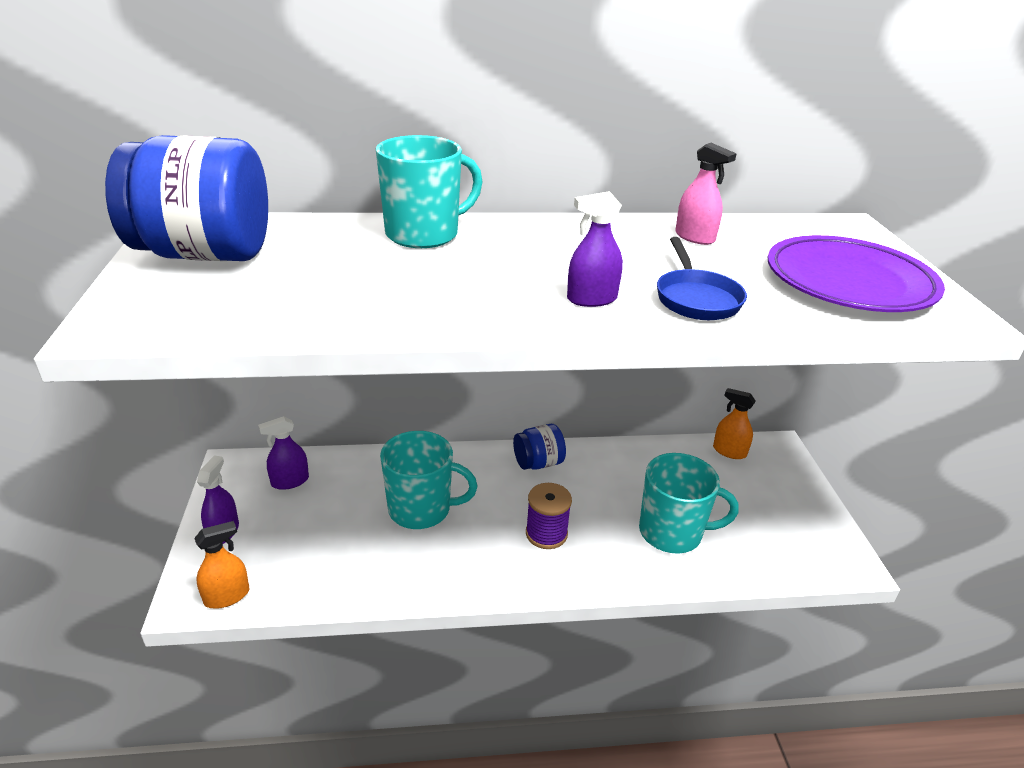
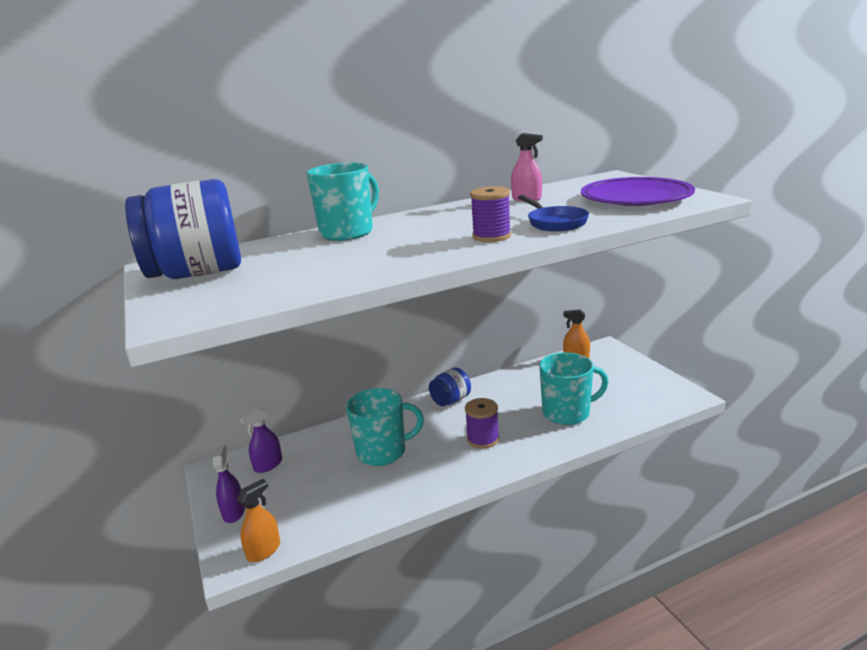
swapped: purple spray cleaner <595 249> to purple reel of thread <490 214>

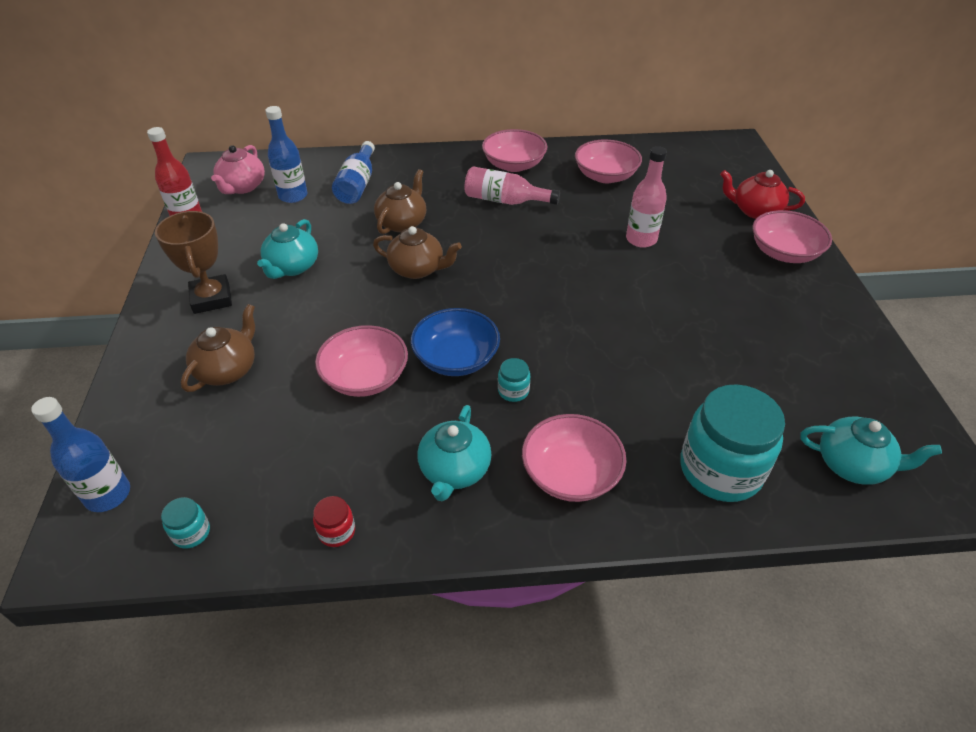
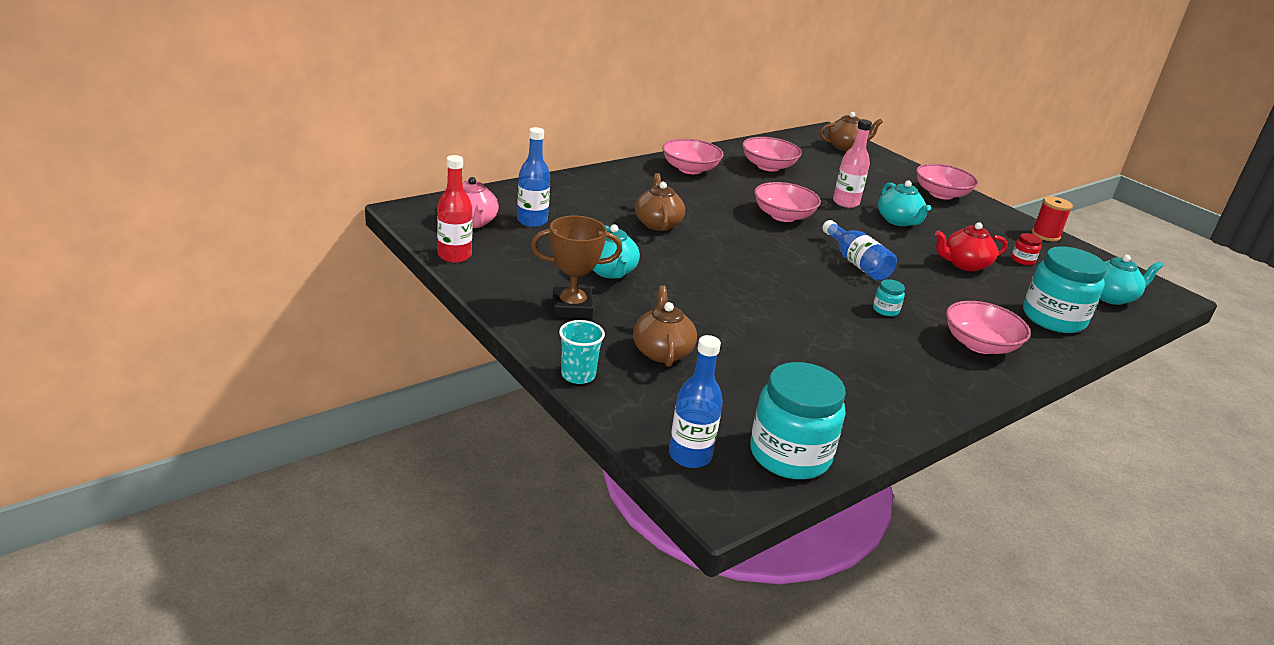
gone: blue deep dish <455 342>; pink drink bottle <512 185>
new: teal beaker <582 352>; red reel of thread <1052 219>
shifted: red jam jar <334 521> to <1026 249>; pink deep dish <361 361> to <787 202>; blue drink bottle <353 172> to <859 250>; dark brown china teapot <417 252> to <851 131>; teal china teapot <454 453> to <904 203>; red china teapot <762 194> to <971 246>
rotated: dark brown trophy <193 262> = <576 267> 45 degrees counterclockwise
scaled: teal jam jar <185 523> = <798 420> x2.38

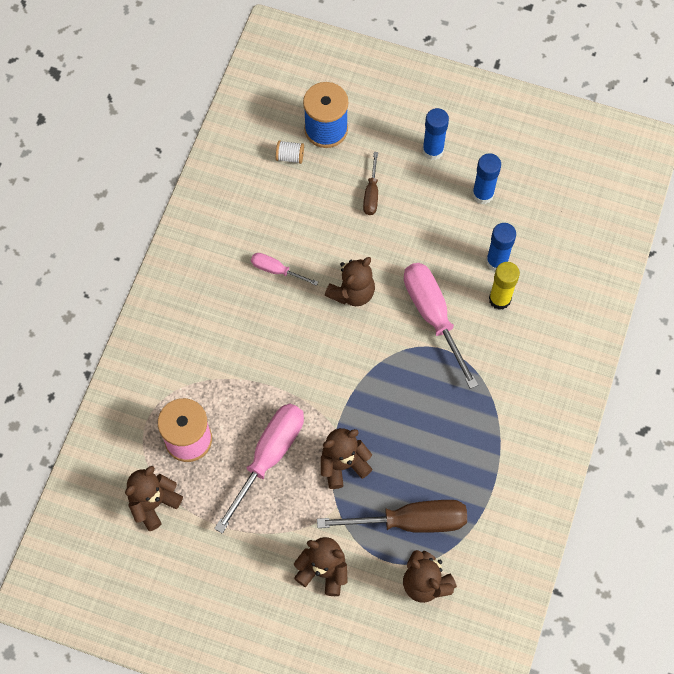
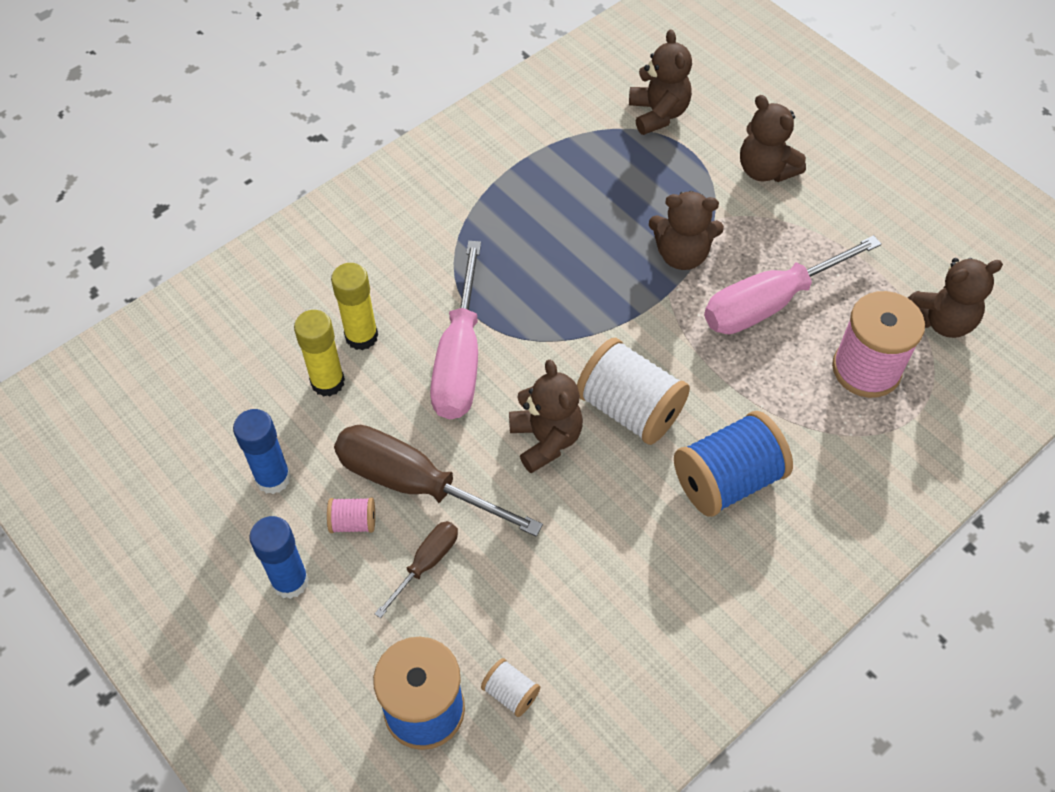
gone: pink flat screwdriver <284 269>
new: pink reel of thread <351 515>; white reel of thread <633 391>; blue reel of thread <733 464>
shifted: dark brown flat screwdriver <392 516> to <438 481>
repainted: blue glue <501 247> to yellow glue <319 353>
rotated: dark brown teddy <350 281> = <546 416> 90 degrees clockwise

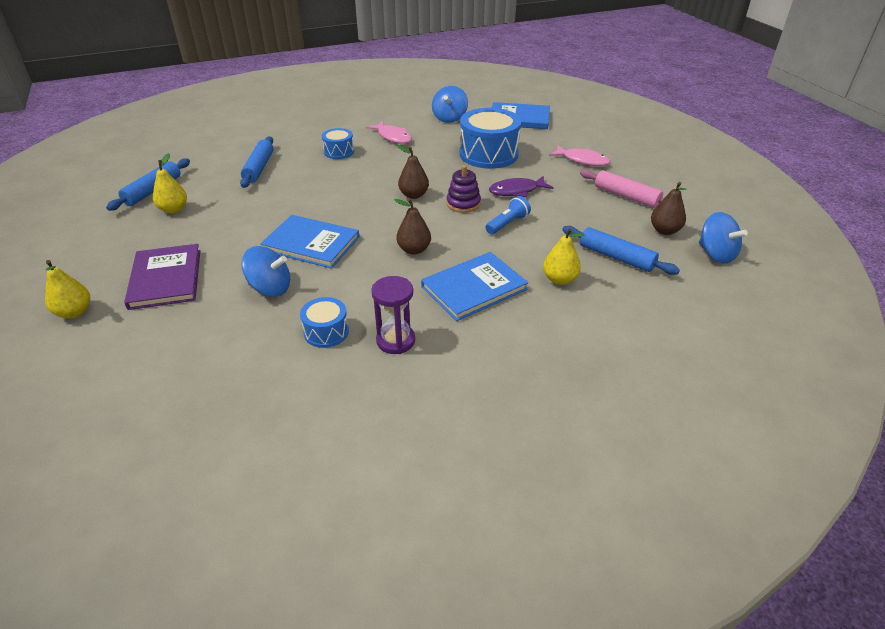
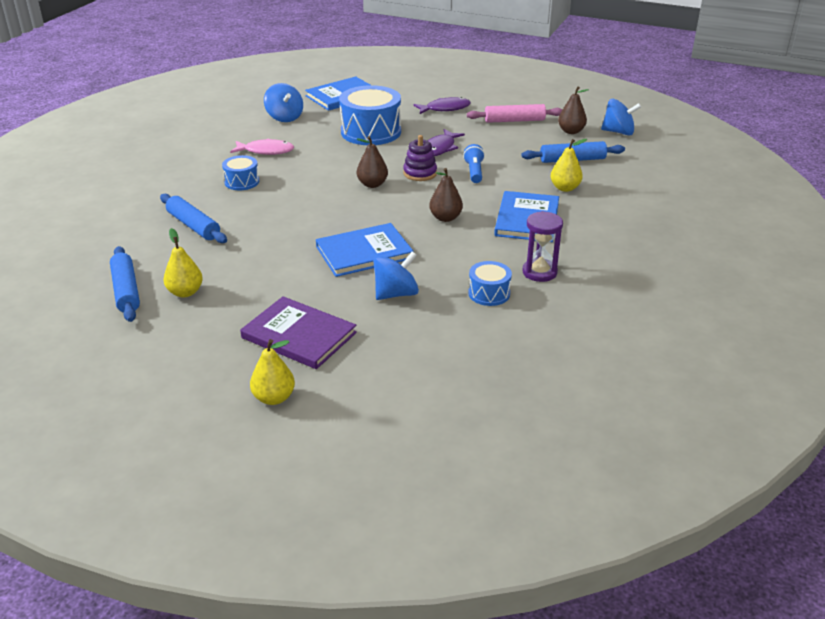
repainted: pink toy fish <579 155> to purple toy fish <442 105>

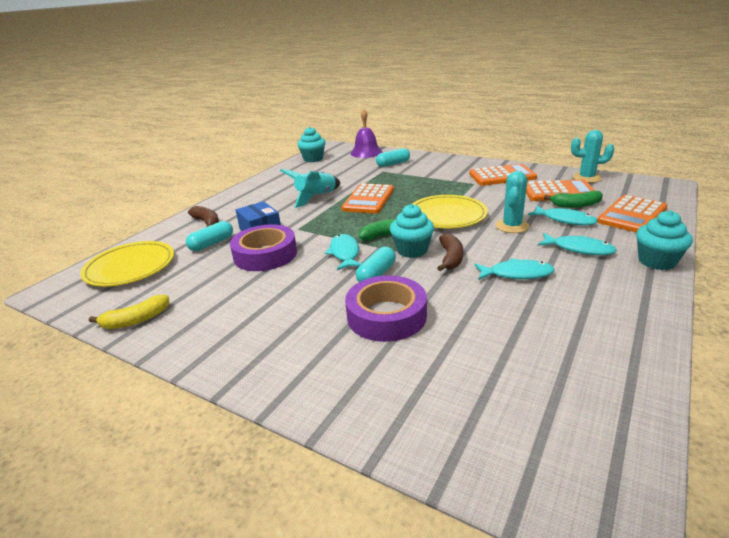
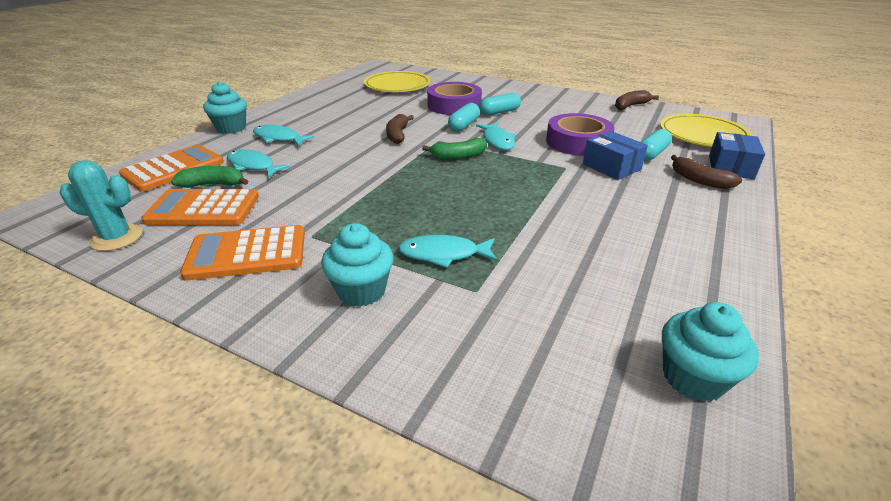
gone: teal spaceship <310 188>; orange adding machine <367 198>; purple school bell <367 133>; teal saguaro cactus <512 202>
new: blue box <737 155>
shifted: teal capsule <393 157> to <500 104>; teal cupcake <412 231> to <357 265>; yellow plate <450 211> to <397 81>; teal toy fish <514 269> to <448 251>
repainted: yellow toy banana <129 312> to dark brown toy banana <637 100>

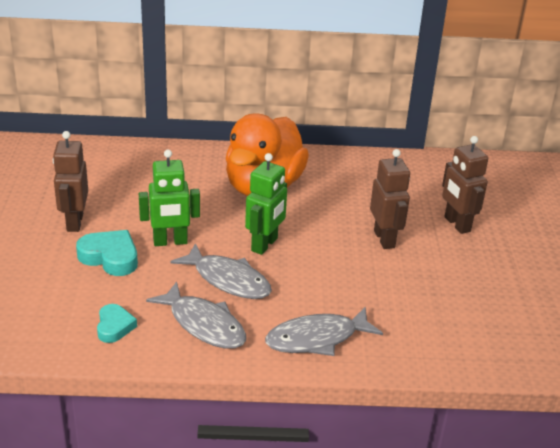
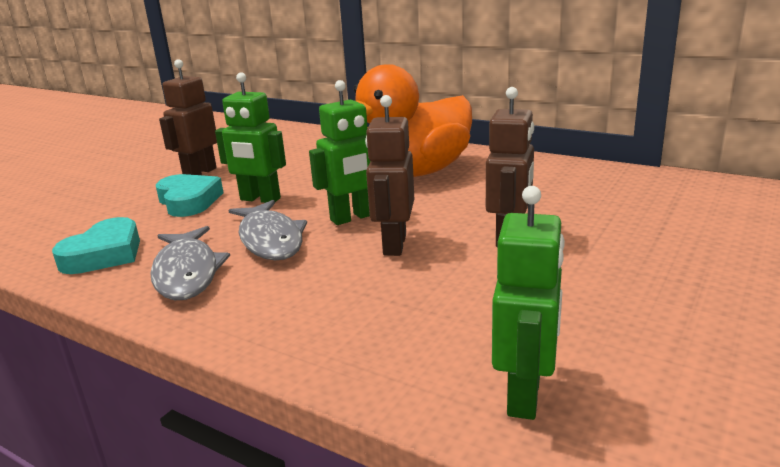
gone: grey toy fish <324 331>
new: emerald robot <528 303>
shifted: dark brown robot <465 185> to <389 175>
scaled: teal love heart <117 323> = <96 245> x1.55

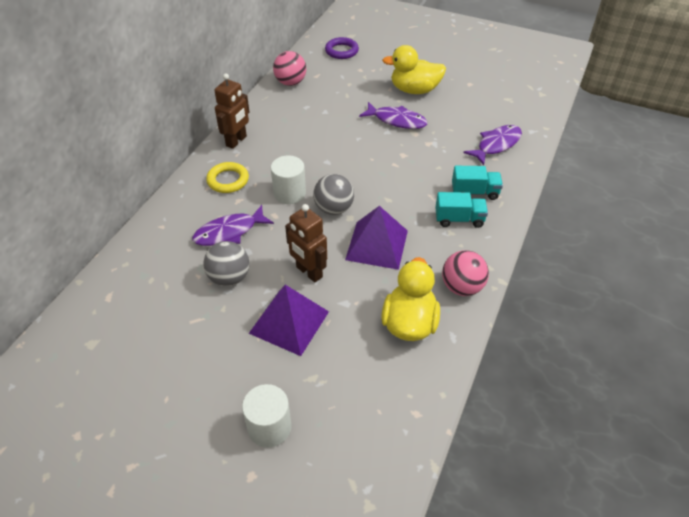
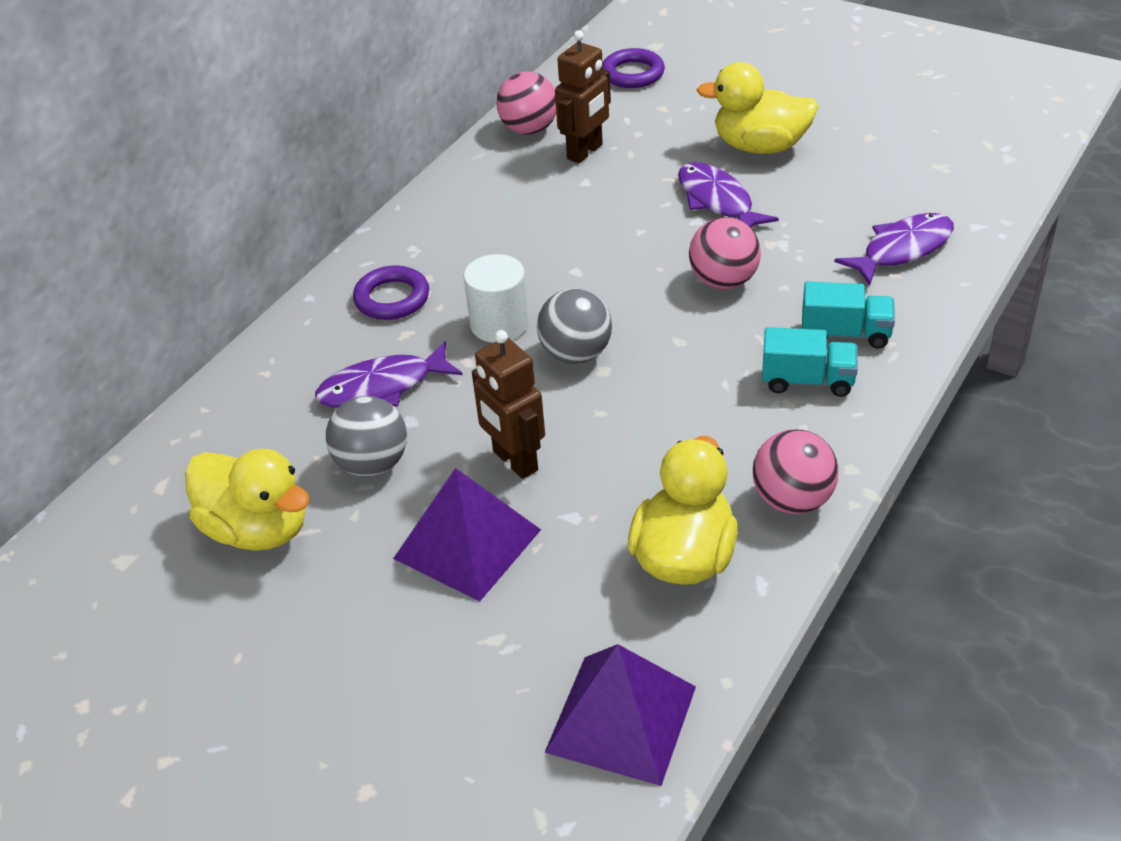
gone: white solid cylinder <267 416>
new: yellow rubber duck <247 500>; pink play ball <725 253>
shifted: dark brown robot <232 111> to <583 96>; purple solid pyramid <376 238> to <620 715>
repainted: yellow hoop <227 177> to purple hoop <391 293>
rotated: purple toy fish <393 115> = <728 194> 150 degrees counterclockwise

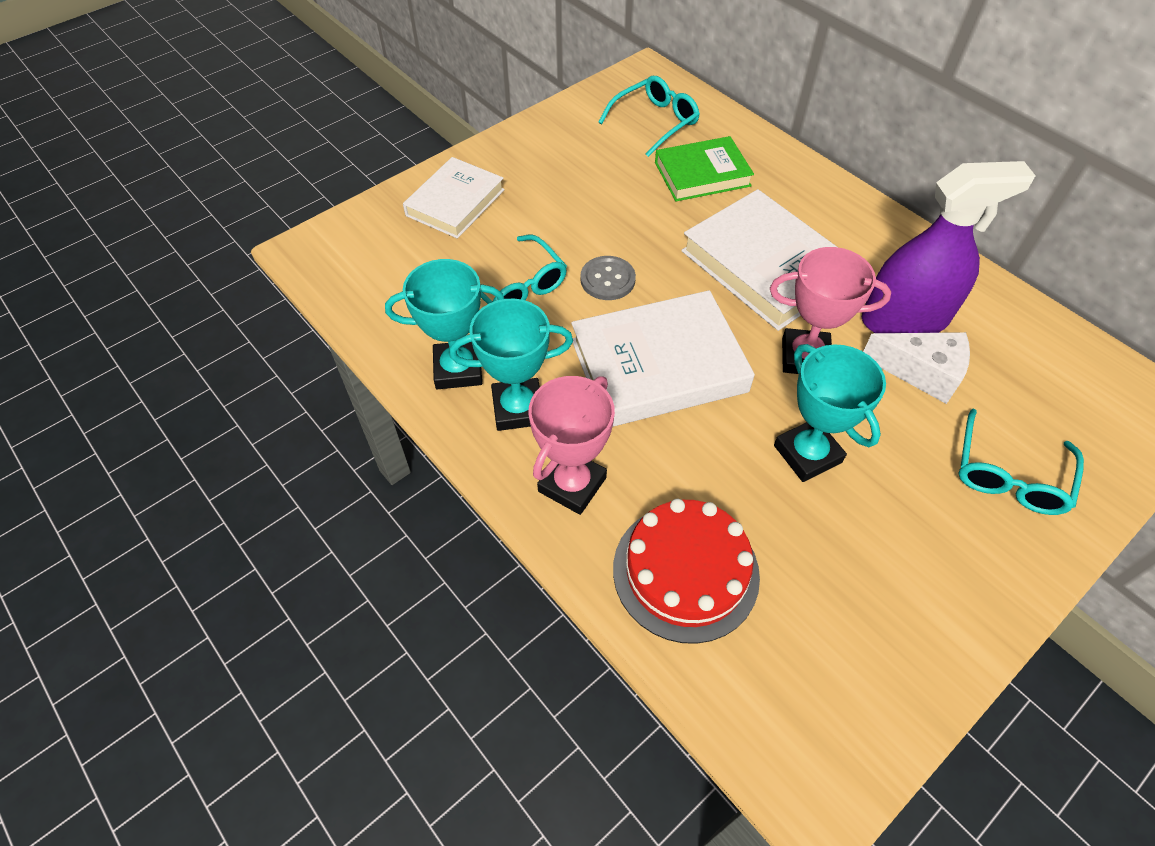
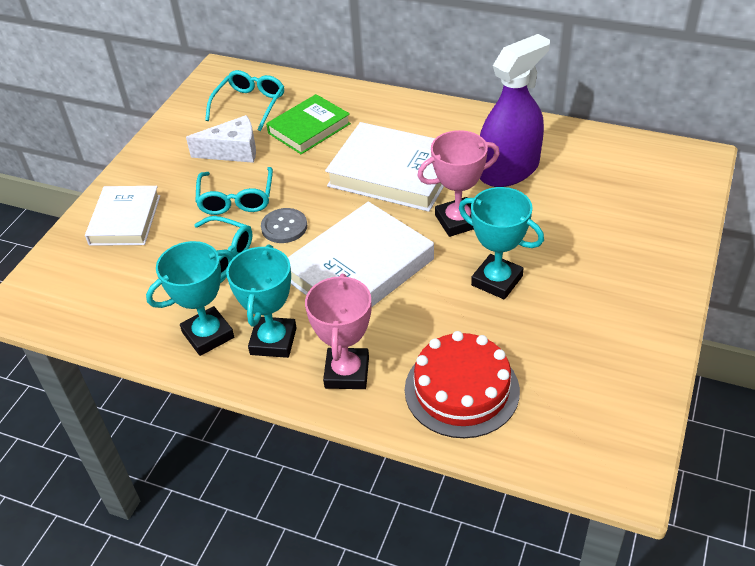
shifted: white cheese <916 368> to <221 139>; teal glasses <1021 462> to <234 191>
rotated: teal trophy <511 365> = <261 301> 45 degrees counterclockwise

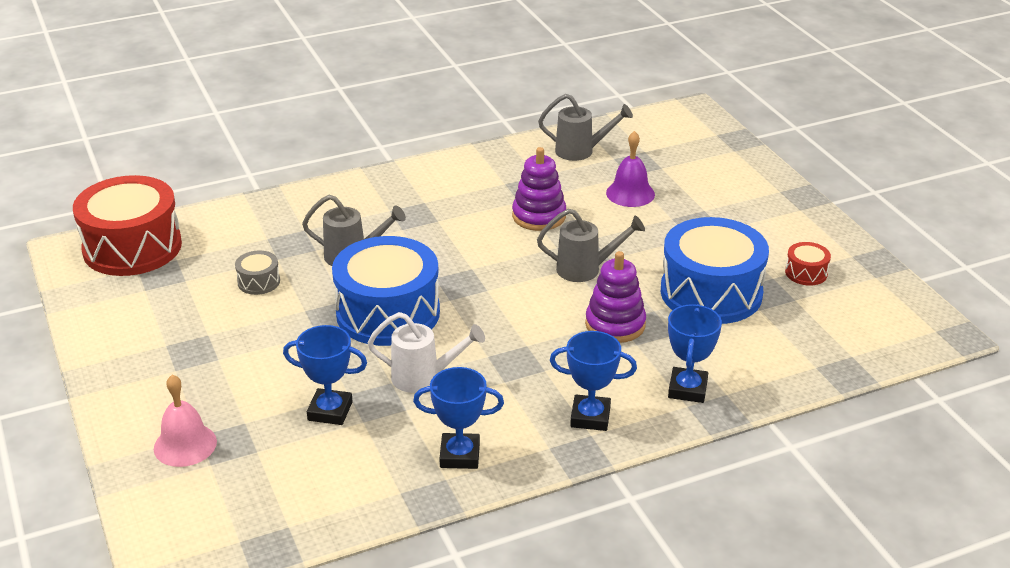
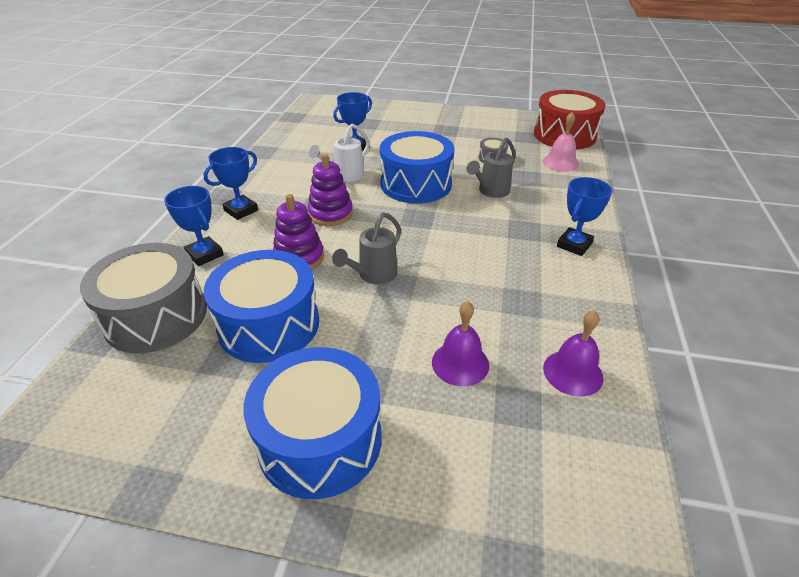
gone: red snare drum <808 264>
new: grey snare drum <143 298>; blue snare drum <312 423>
shifted: pink school bell <185 421> to <561 142>; blue trophy <458 418> to <584 216>; purple stacking toy <539 189> to <330 190>
swapped: grey sprinkling can <585 127> to purple school bell <573 353>

